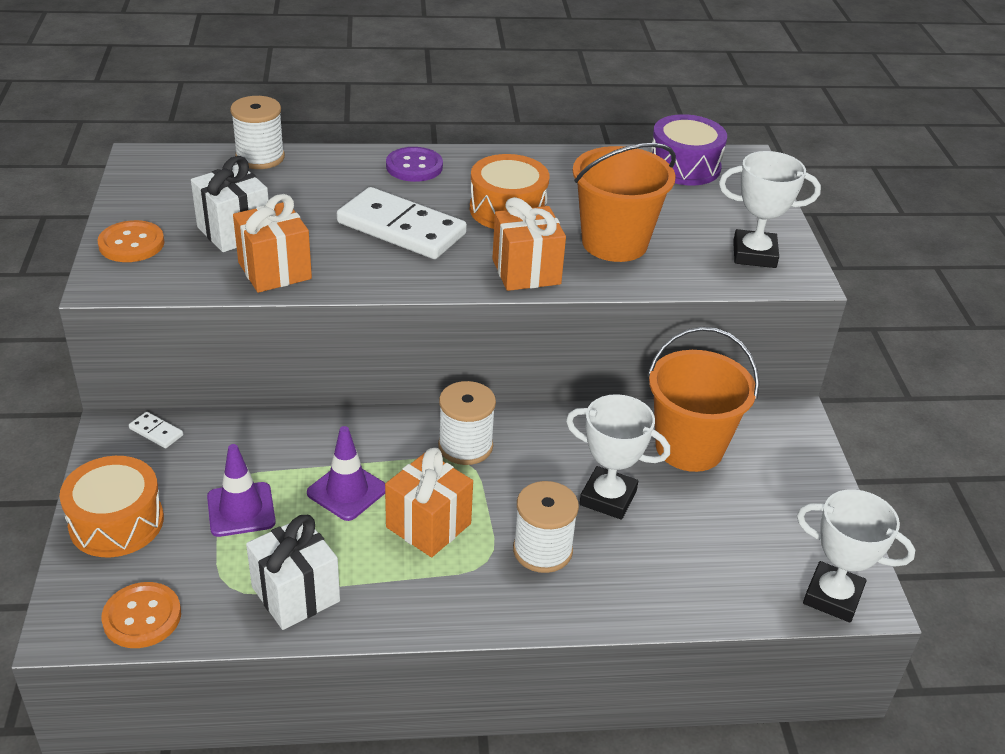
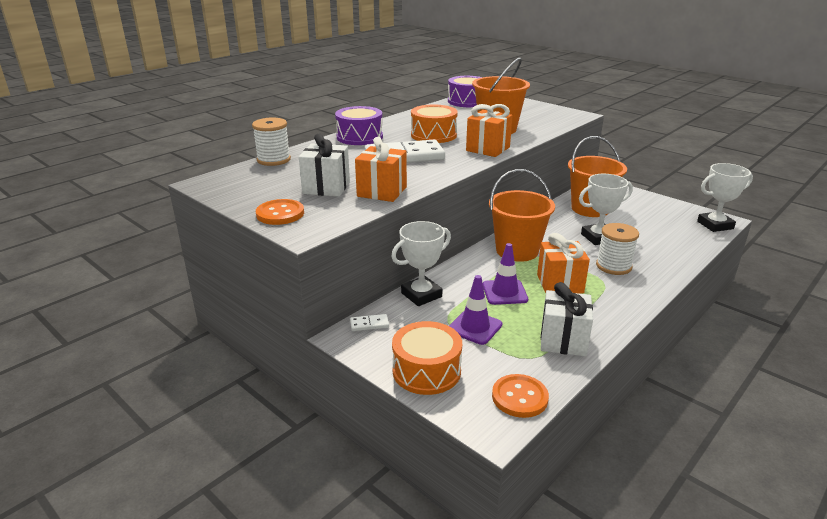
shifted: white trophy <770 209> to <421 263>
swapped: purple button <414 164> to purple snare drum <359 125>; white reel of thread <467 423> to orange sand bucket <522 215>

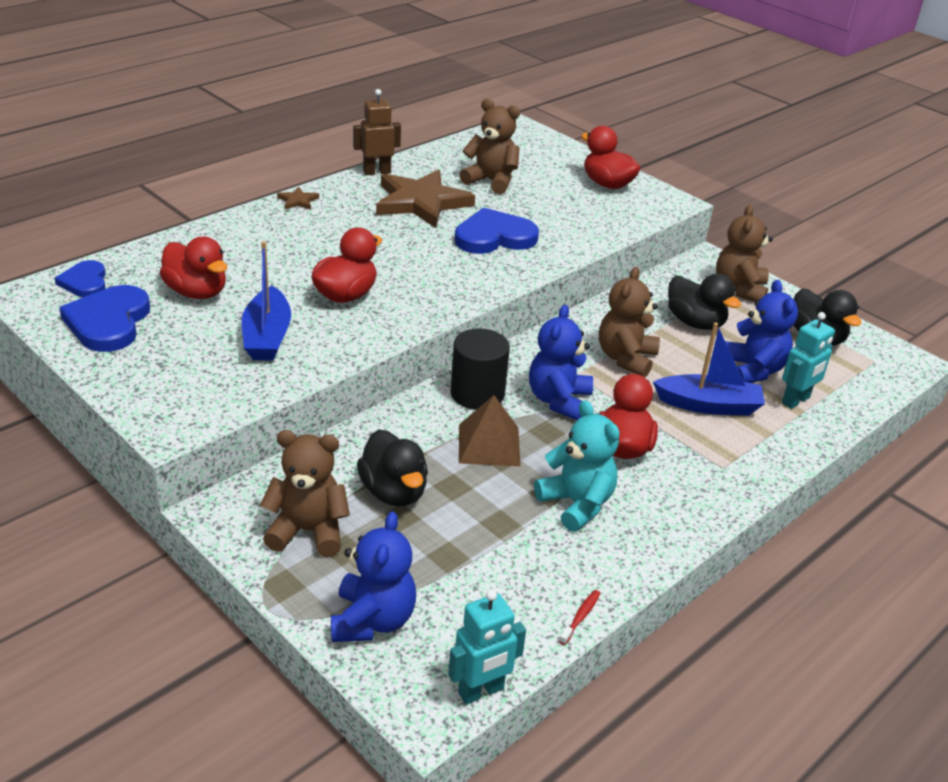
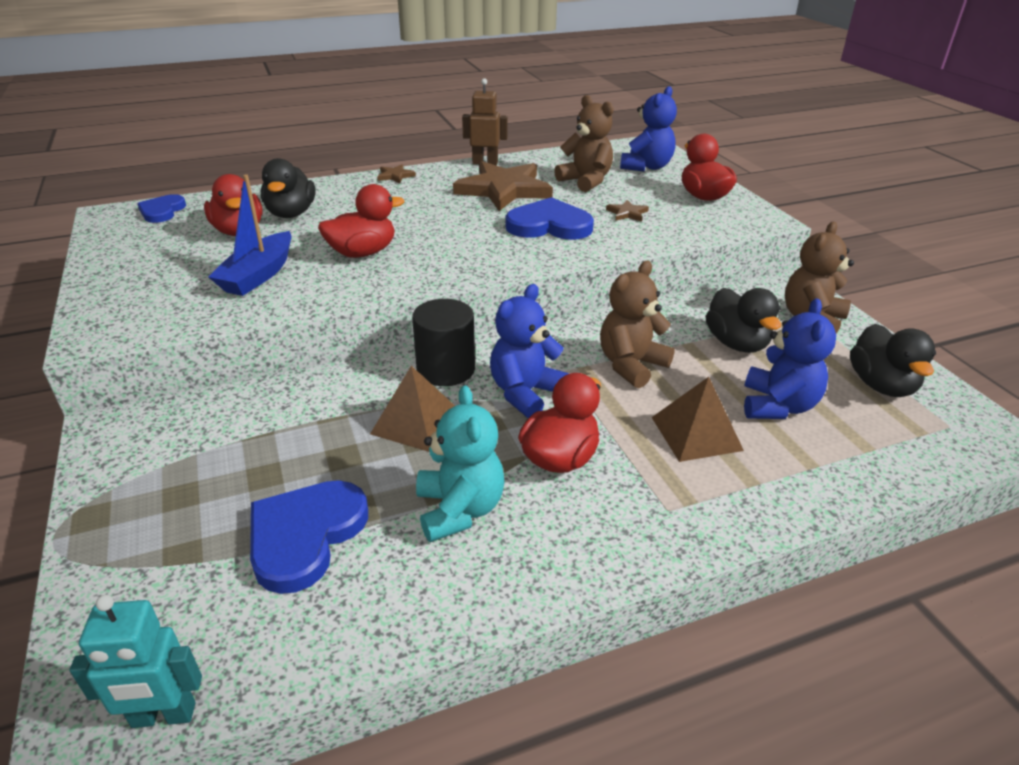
gone: dark brown teddy <305 493>; red dental brush <580 617>; teal robot <808 360>
new: dark brown star <627 211>
shifted: blue love heart <104 318> to <309 537>; blue teddy <373 576> to <648 129>; jet-black rubber duck <392 468> to <288 188>
swapped: blue sailboat <709 369> to dark brown solid pyramid <698 419>

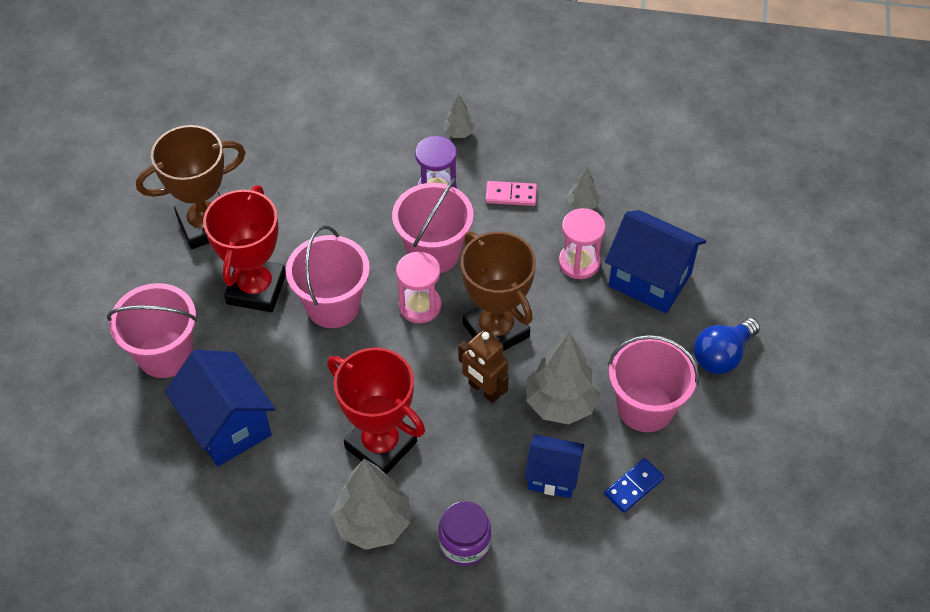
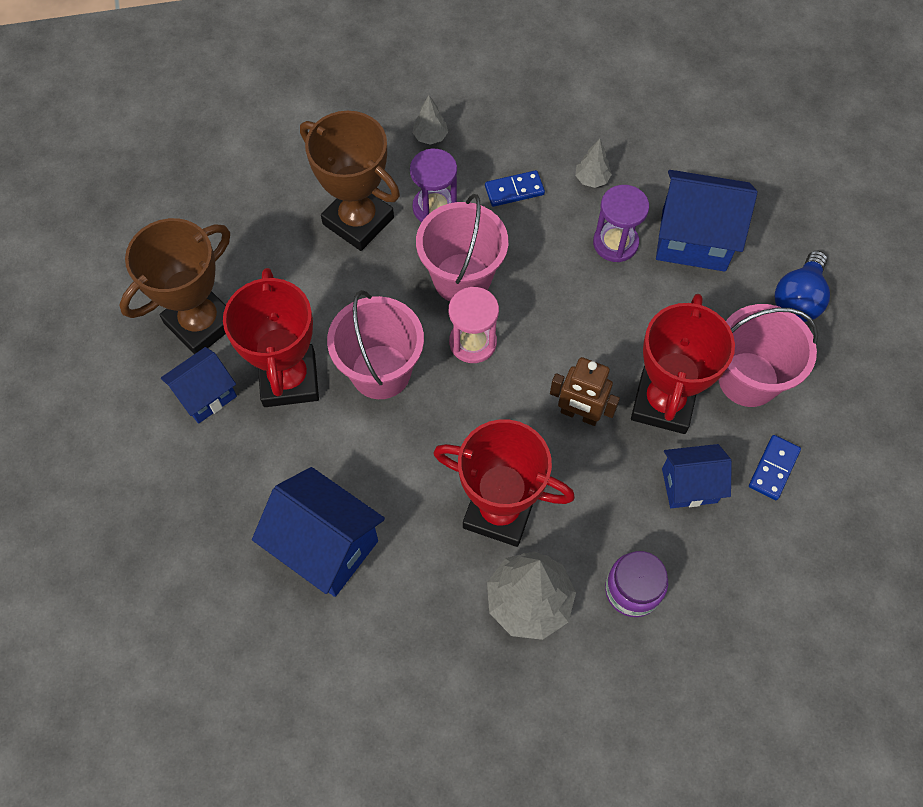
gone: pink sand bucket <152 330>
new: blue house <199 385>
shifted: dark brown trophy <498 291> to <350 181>
swapped: grey fir tree <563 378> to red trophy <683 364>
repainted: pink domino piece <511 193> to blue domino piece <515 188>; pink sandglass <582 243> to purple sandglass <621 223>

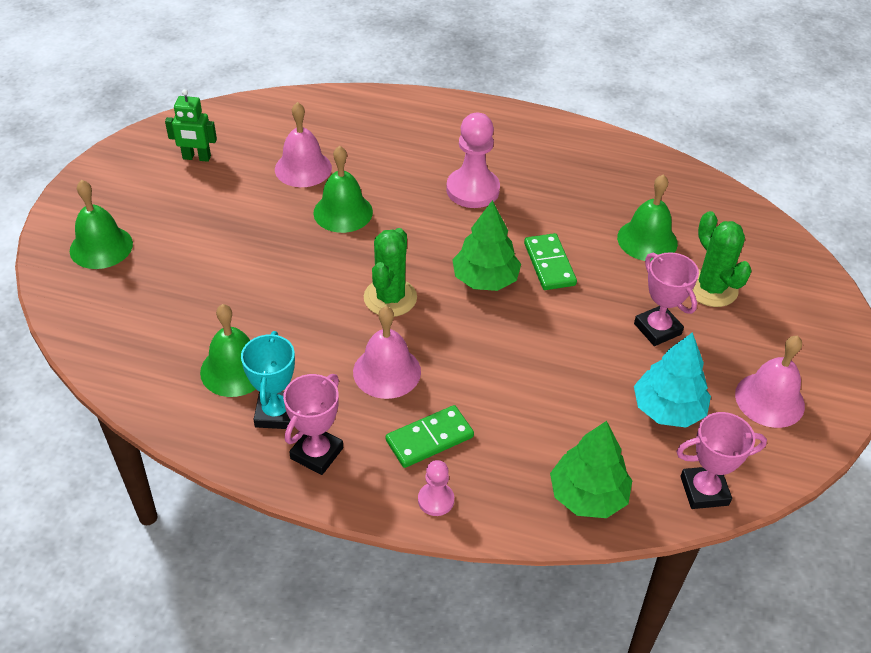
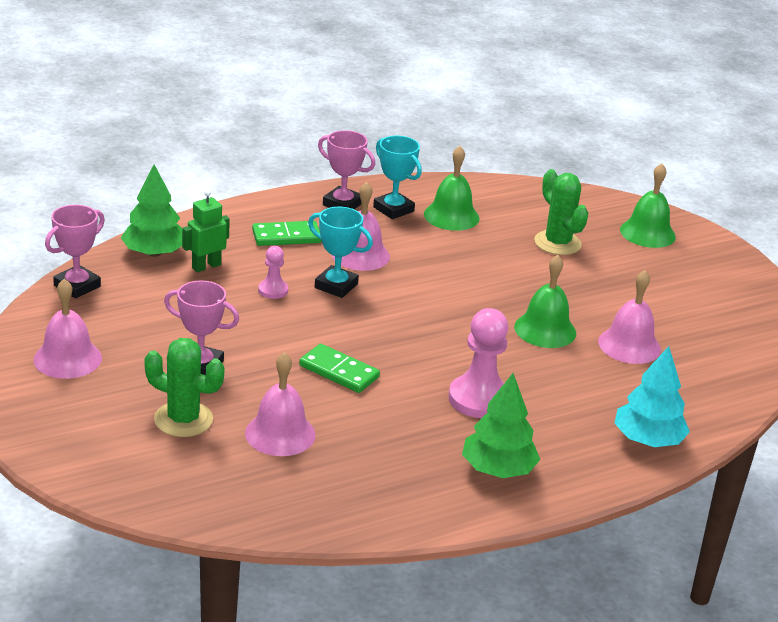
new: teal trophy <340 252>
shifted: emerald robot <191 125> to <206 231>; emerald saguaro cactus <390 272> to <561 212>; pink game pawn <436 488> to <273 272>; emerald fir tree <486 245> to <501 425>; teal fir tree <672 380> to <652 396>
repainted: emerald school bell <647 218> to pink school bell <280 404>
rotated: pink trophy <313 424> = <346 169> 45 degrees counterclockwise; emerald domino piece <430 436> = <287 233> 60 degrees clockwise

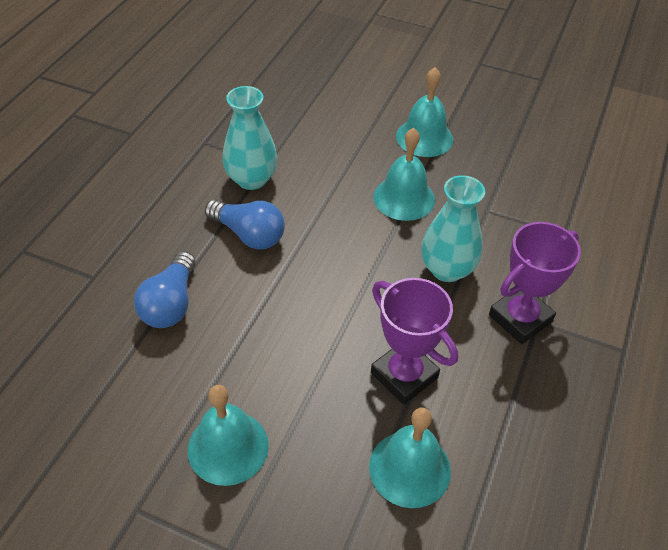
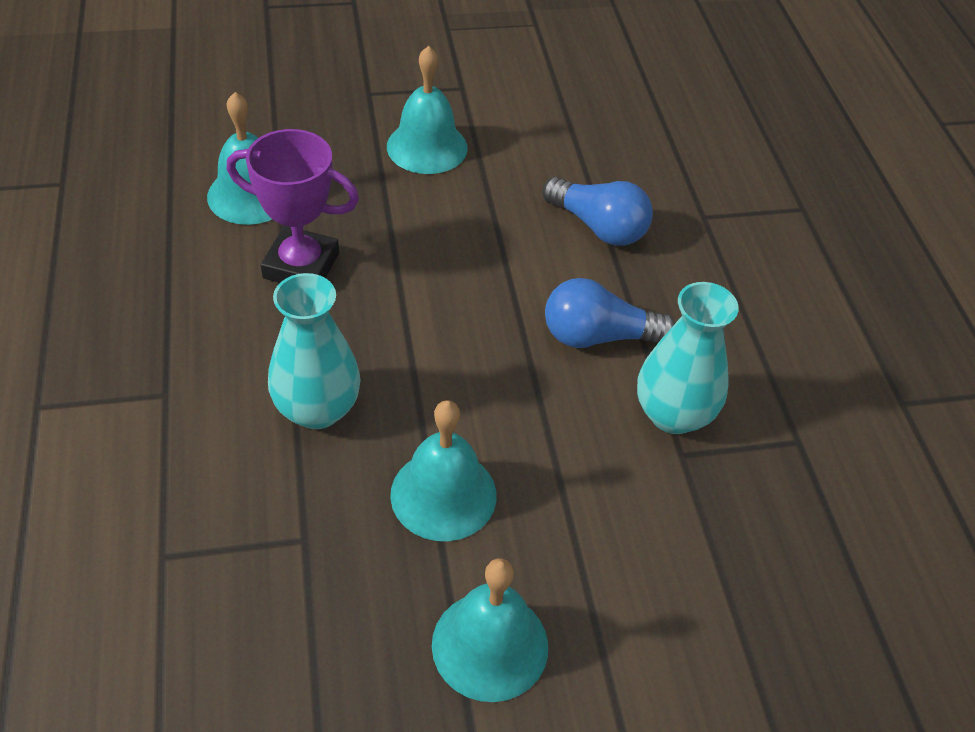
gone: purple trophy <535 283>
rotated: blue light bulb <165 289> = <597 211> 150 degrees clockwise

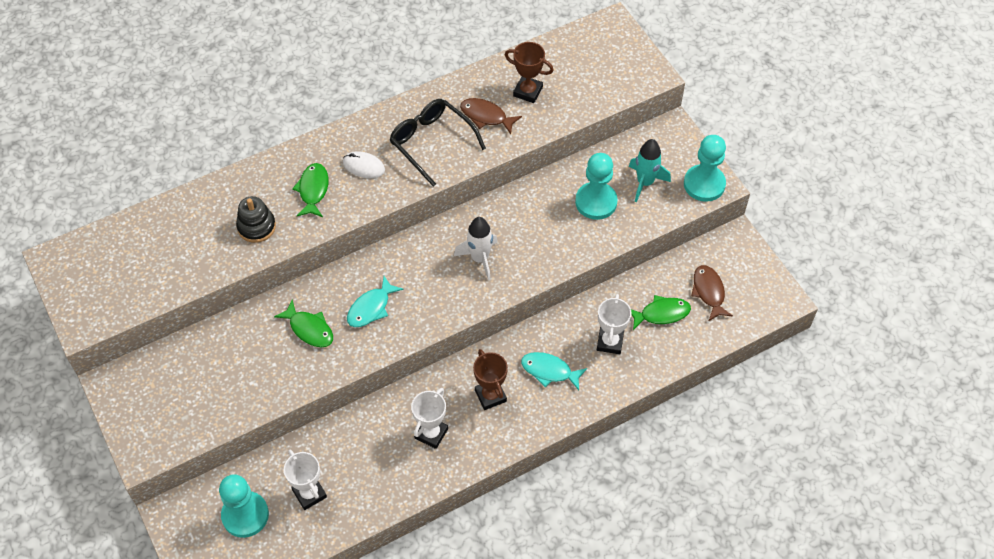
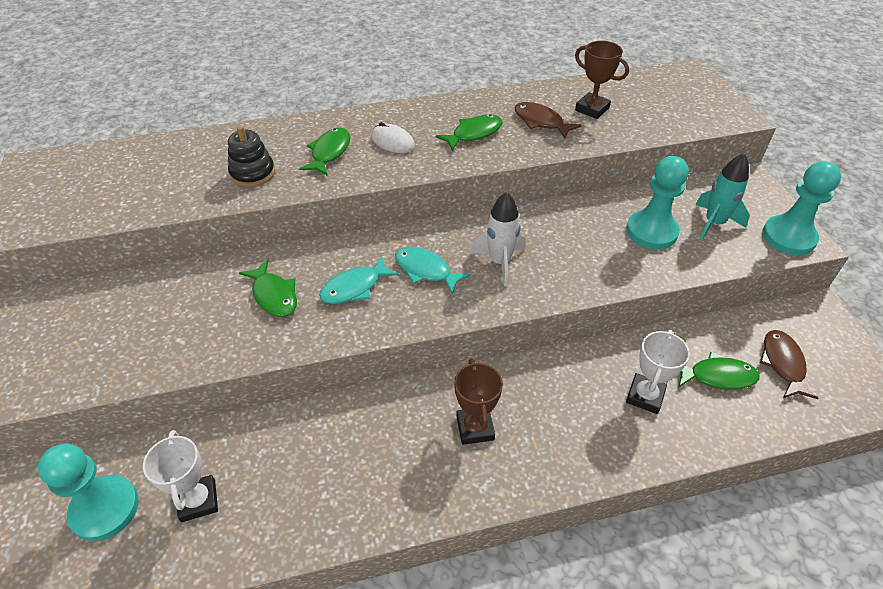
gone: white trophy <429 418>
shifted: teal toy fish <554 371> to <433 270>
swapped: jet-black glasses <437 143> to emerald toy fish <469 132>

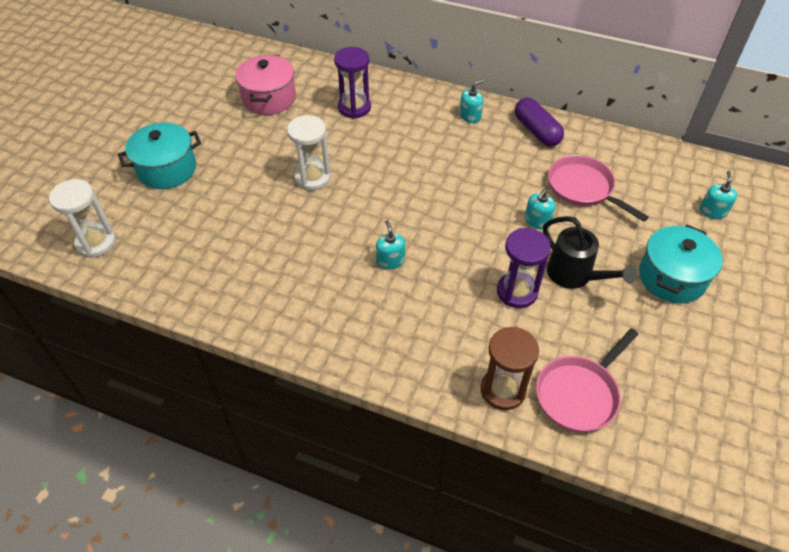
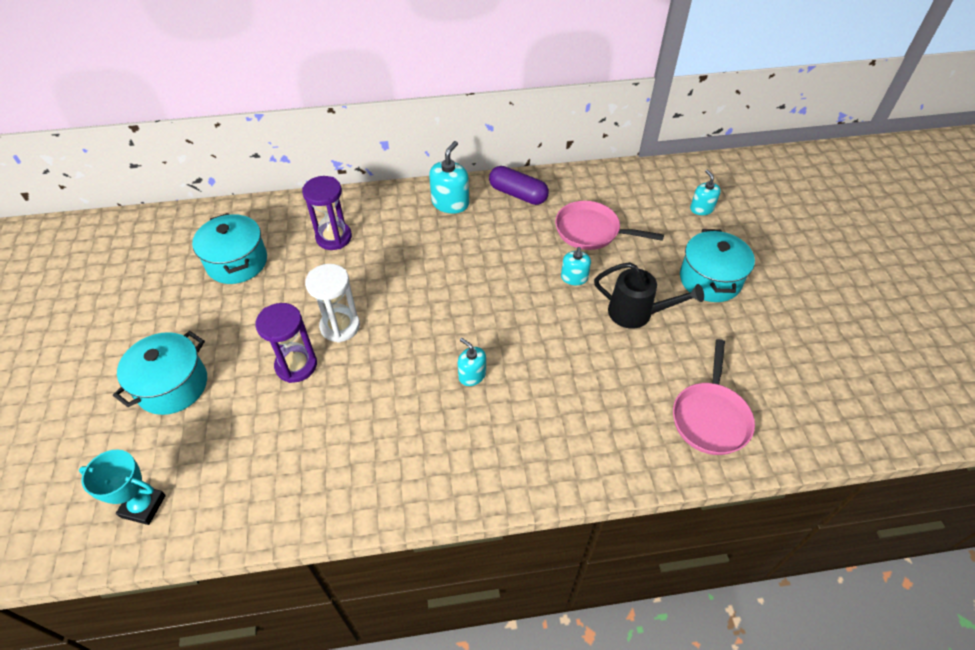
gone: dark brown sandglass <510 368>
shifted: purple sandglass <524 268> to <286 343>
swapped: white sandglass <82 218> to teal trophy <122 487>
repainted: pink pot <265 85> to teal pot <229 248>
scaled: teal soap pump <471 101> = <449 177> x1.56

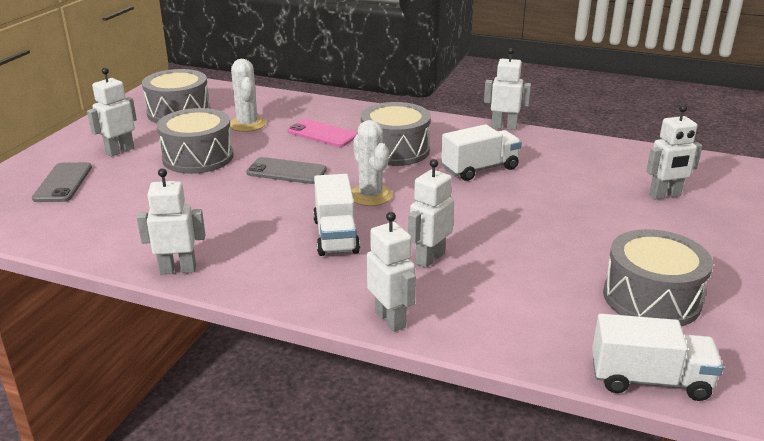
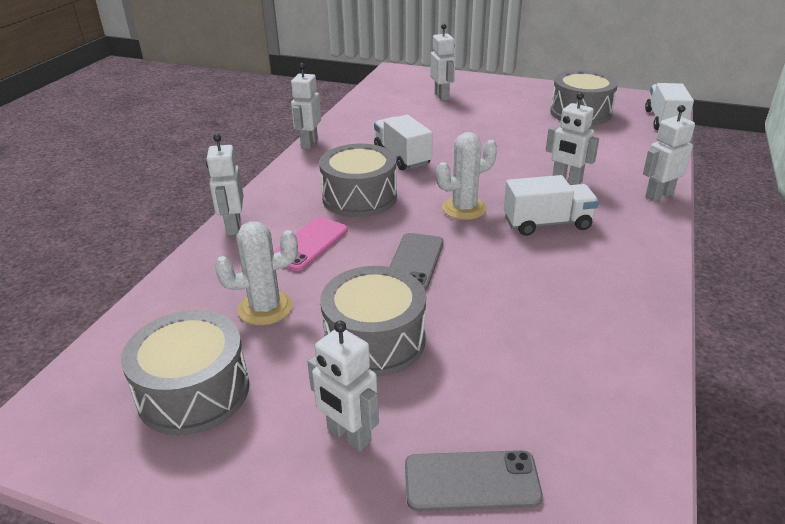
shifted: white robot <171 221> to <224 184>

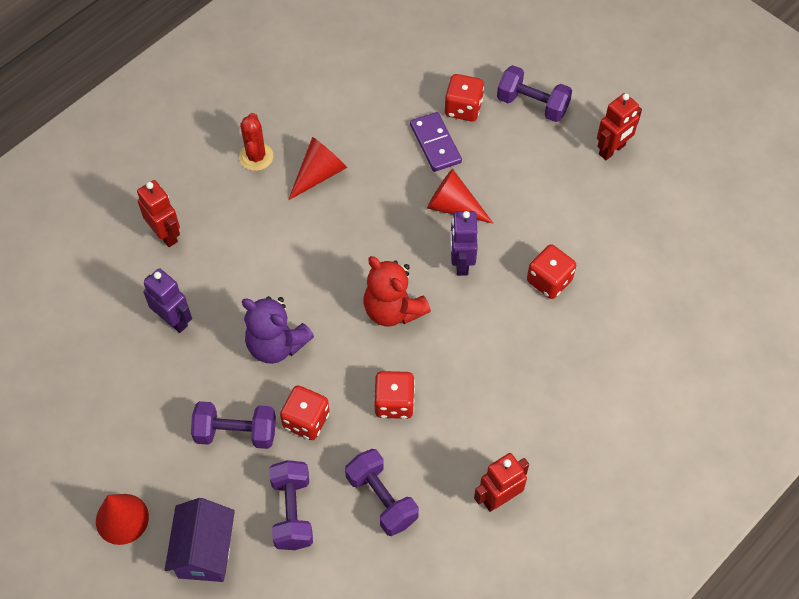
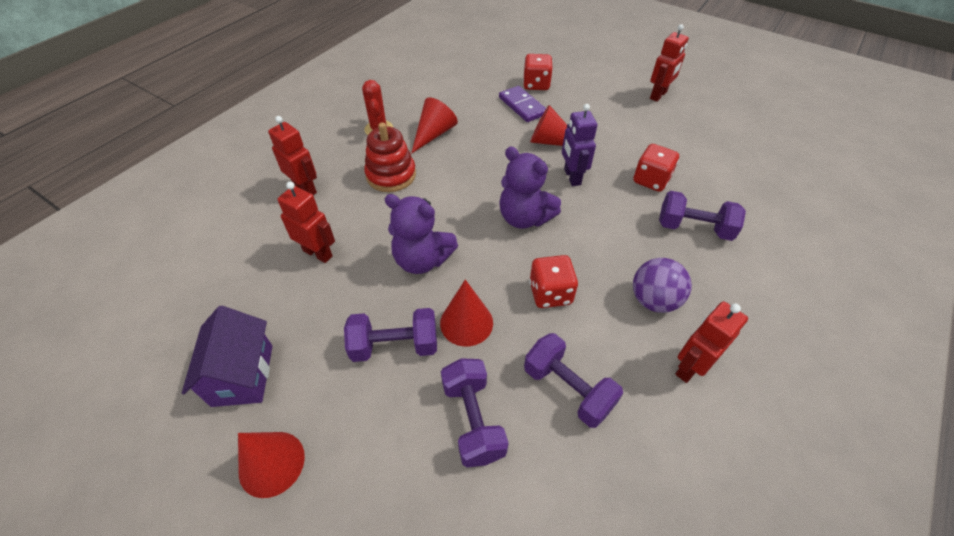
new: red stacking toy <390 157>; purple play ball <662 285>
shifted: purple house <200 540> to <227 356>; purple hand weight <534 93> to <702 216>
swapped: red die <304 412> to red solid cone <466 313>
repainted: purple robot <168 300> to red robot <306 222>; red teddy <397 291> to purple teddy <530 188>

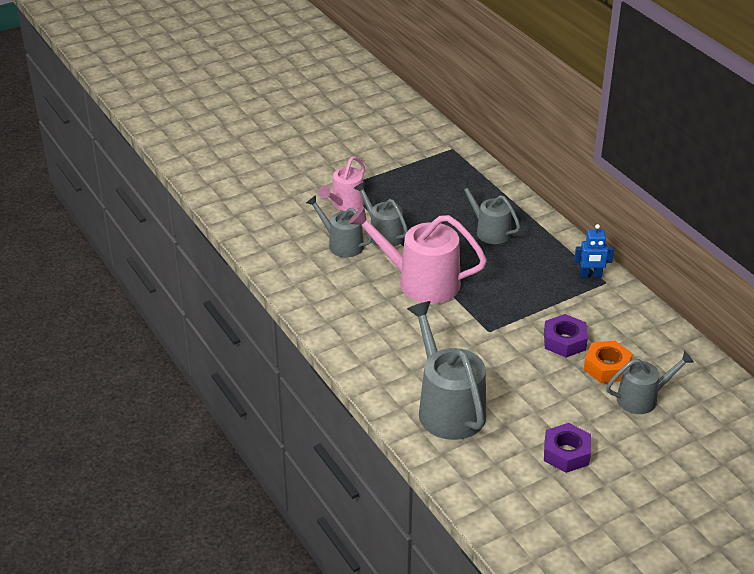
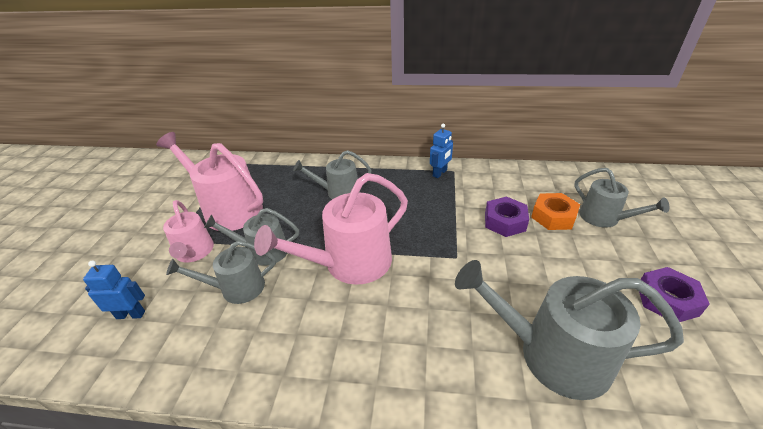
new: blue robot <114 290>; pink sprinkling can <209 181>
rotated: grey sprinkling can <650 382> = <621 198> 120 degrees clockwise

